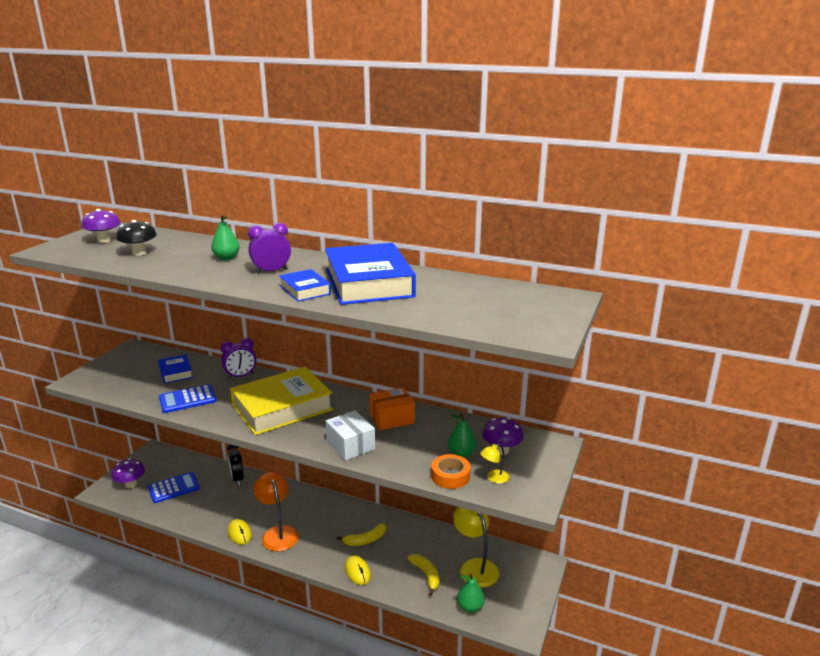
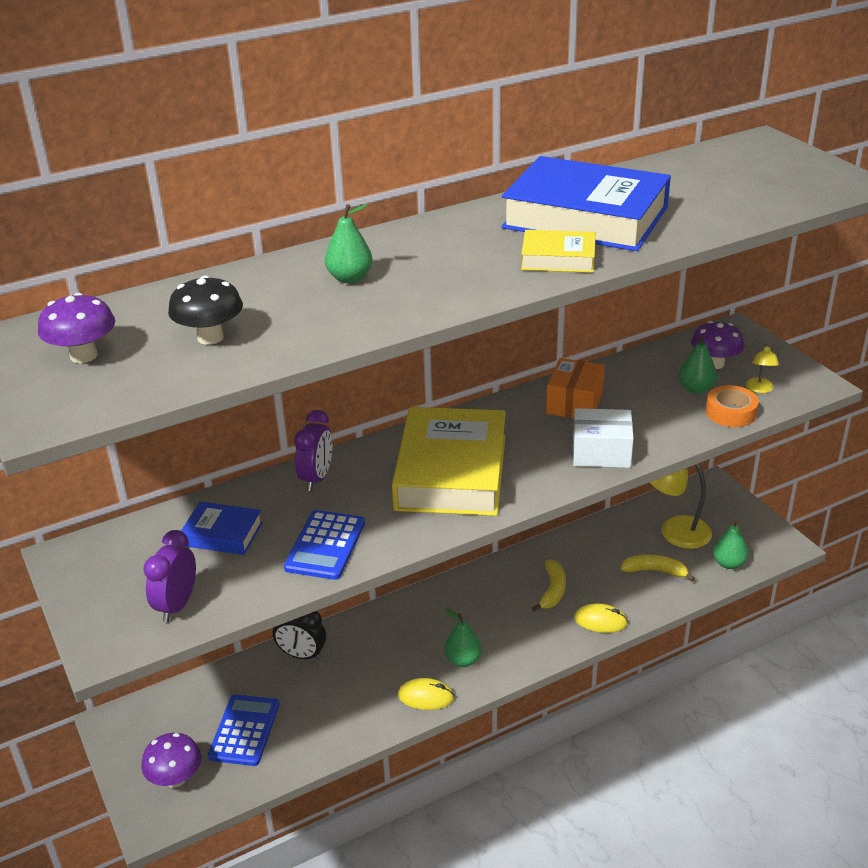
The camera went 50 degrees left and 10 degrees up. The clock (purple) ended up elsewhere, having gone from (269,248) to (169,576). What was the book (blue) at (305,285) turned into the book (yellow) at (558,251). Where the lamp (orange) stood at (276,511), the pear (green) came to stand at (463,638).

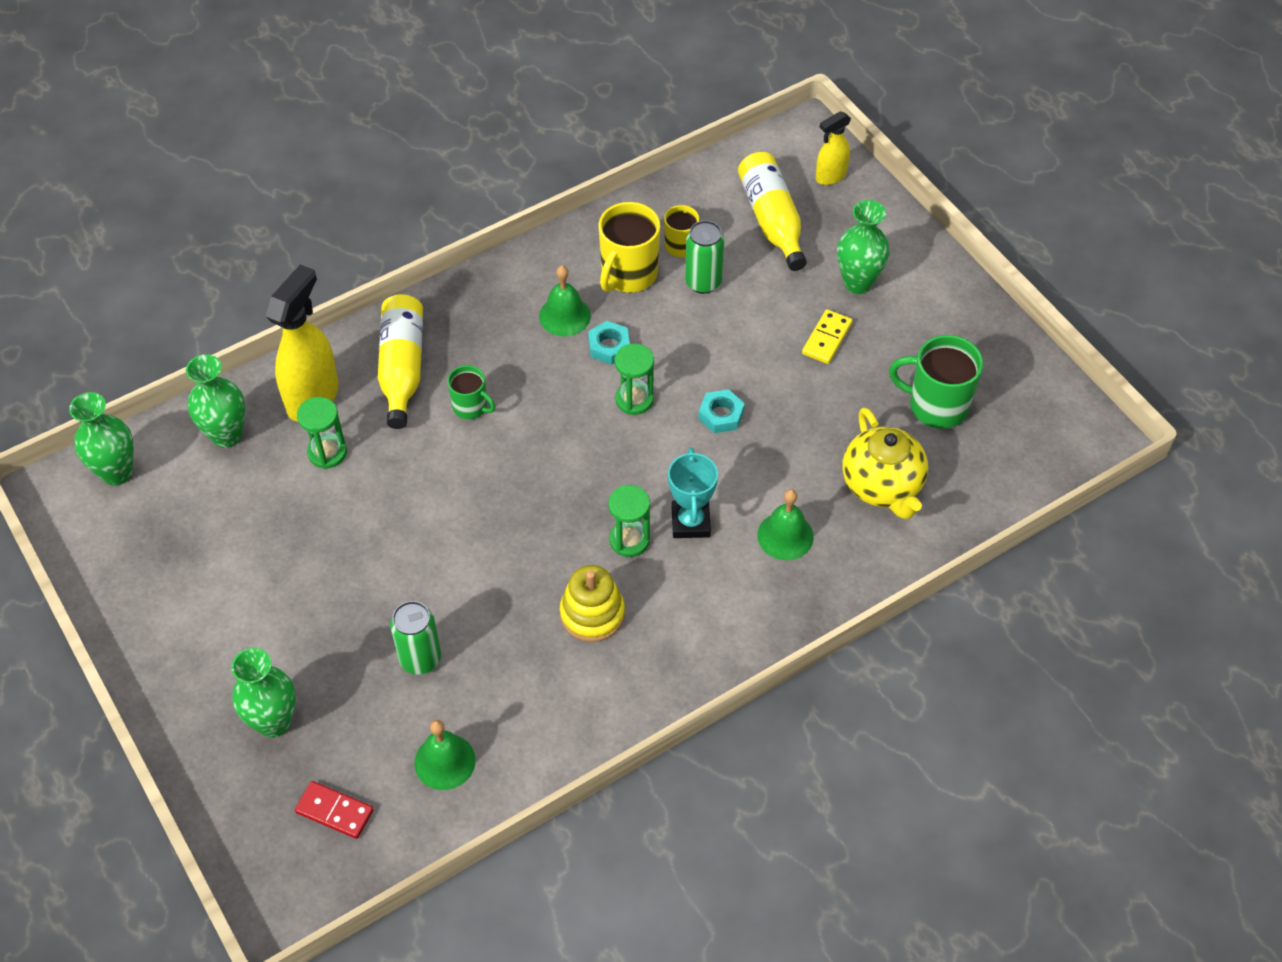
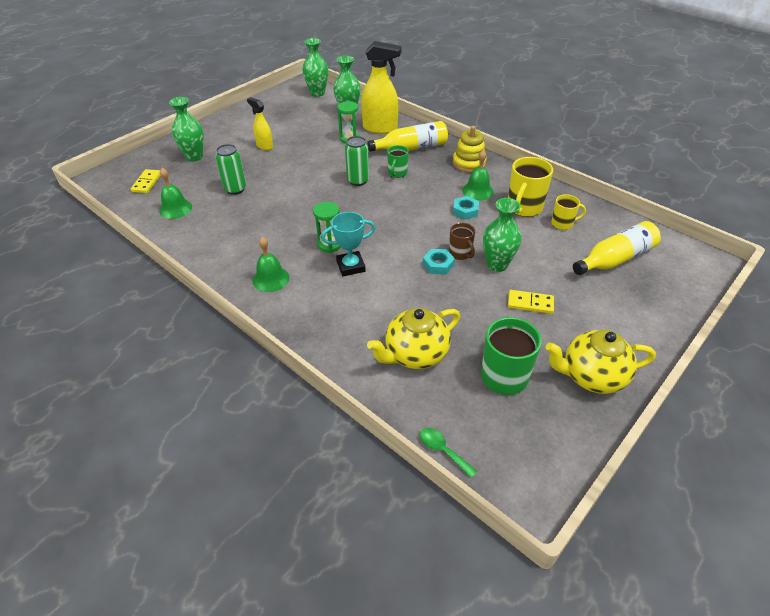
The camera went 75 degrees right and 10 degrees down. The spray bottle (yellow) ended up elsewhere, having gone from (833,148) to (260,123). The vase (green) ended up elsewhere, having gone from (863,247) to (502,235). The mug (yellow) at (629,247) ended up facing another way, 75 degrees counterclockwise from before. The can (green) ended up elsewhere, having gone from (704,257) to (357,161). The second view lost the hourglass (green) at (634,379). The bell (green) ended up elsewhere, having gone from (785,524) to (271,264). The stacking toy (yellow) ended up elsewhere, having gone from (592,603) to (470,149). What was the domino (red) at (334,810) turned into the domino (yellow) at (146,181). The second view gained the mug (brown) at (462,241). The second view gained the teapot (yellow) at (600,362). The second view gained the spoon (green) at (448,453).

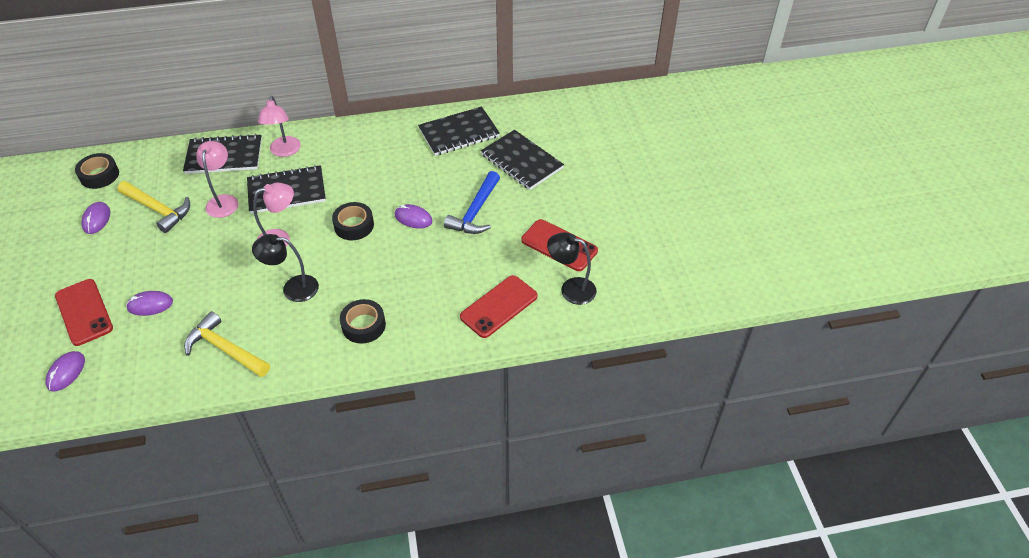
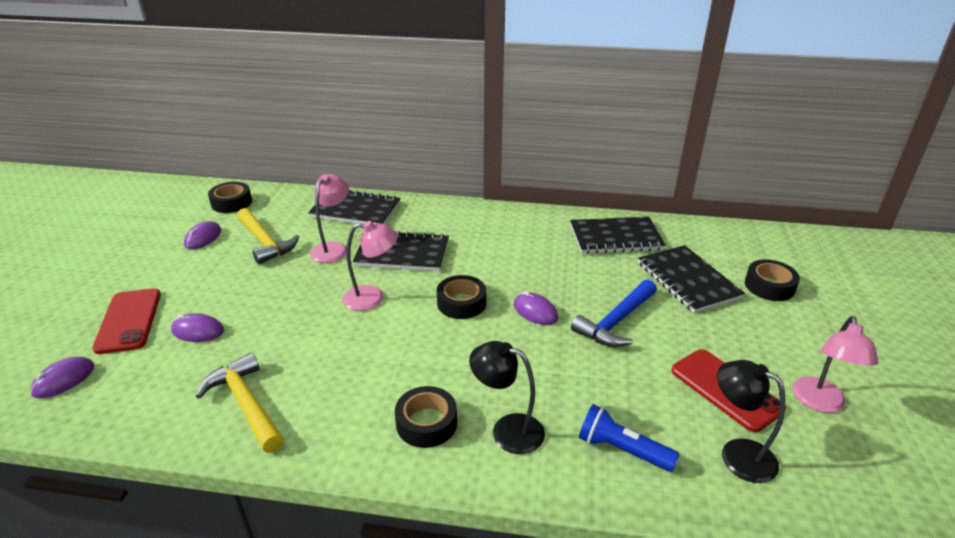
The camera went 20 degrees right and 15 degrees down. The lamp (pink) ended up elsewhere, having gone from (279,126) to (835,364). The lamp (black) ended up elsewhere, having gone from (285,268) to (507,397). Where the phone (red) stood at (499,306), the flashlight (blue) came to stand at (629,438). The second view gained the tape (black) at (772,280).

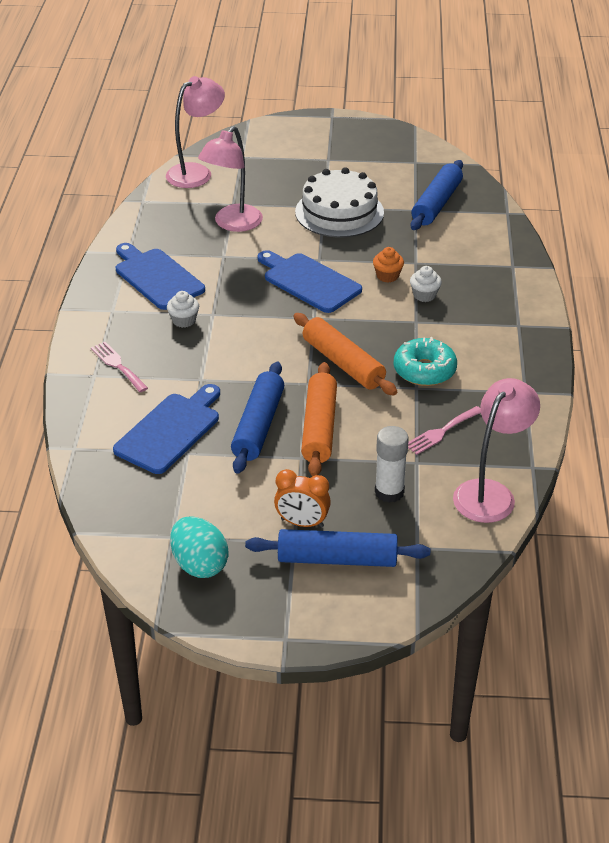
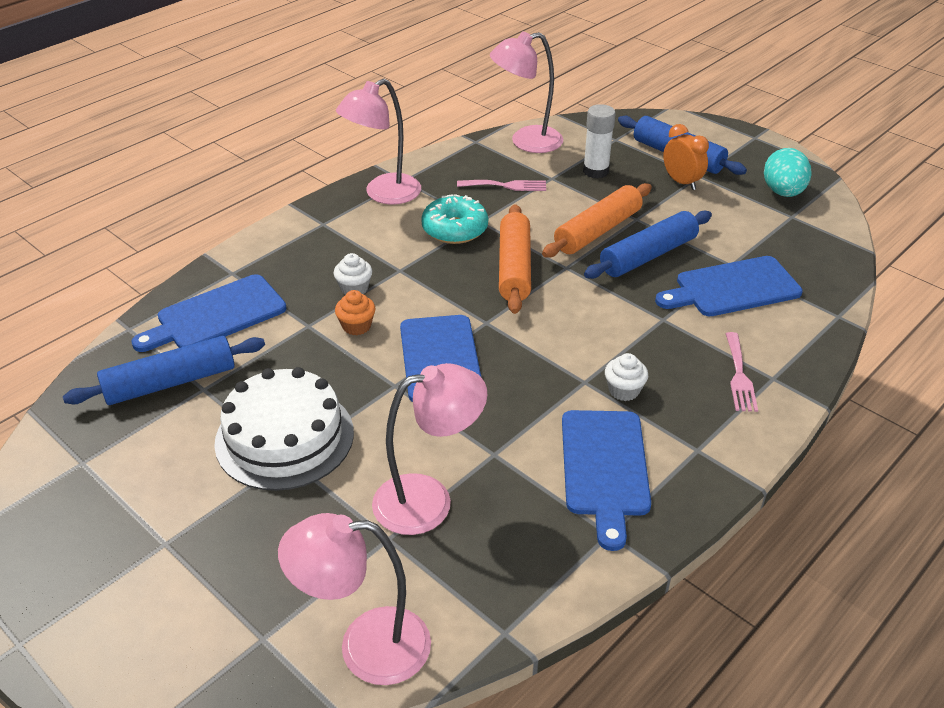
The camera went 140 degrees left and 0 degrees up. The second view gained the lamp (pink) at (378,141). The second view gained the cutting board (blue) at (209,313).

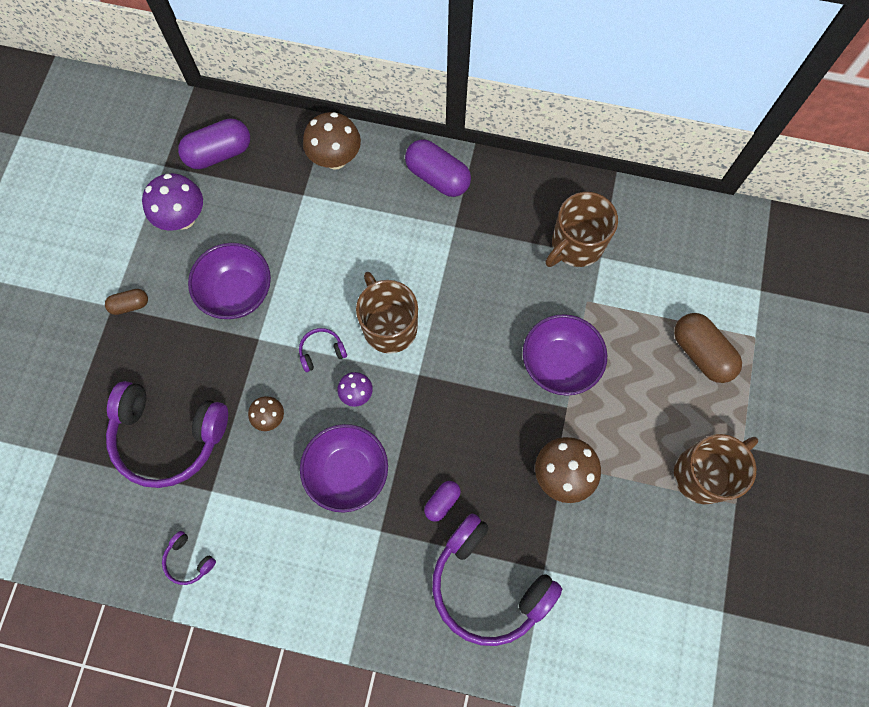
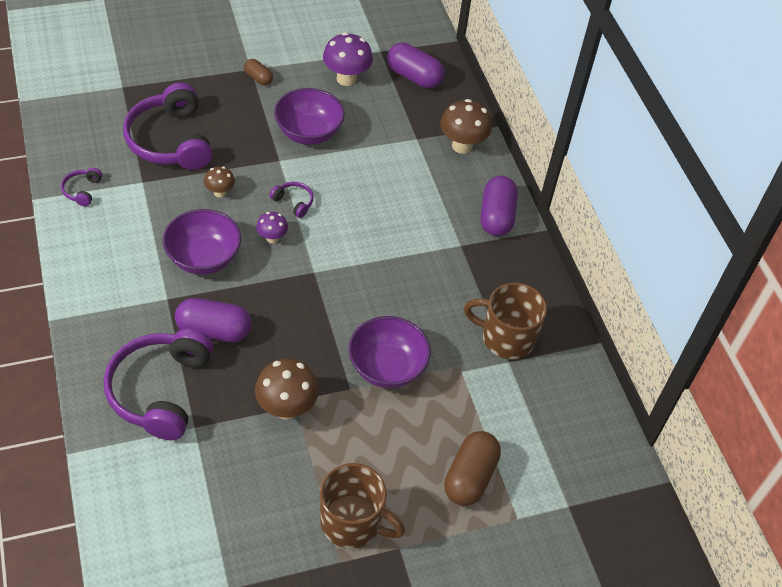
The camera went 55 degrees right and 20 degrees down. The second view lost the mug (brown) at (387,312). The size of the capsule (purple) at (442,501) changed by a factor of 1.83.

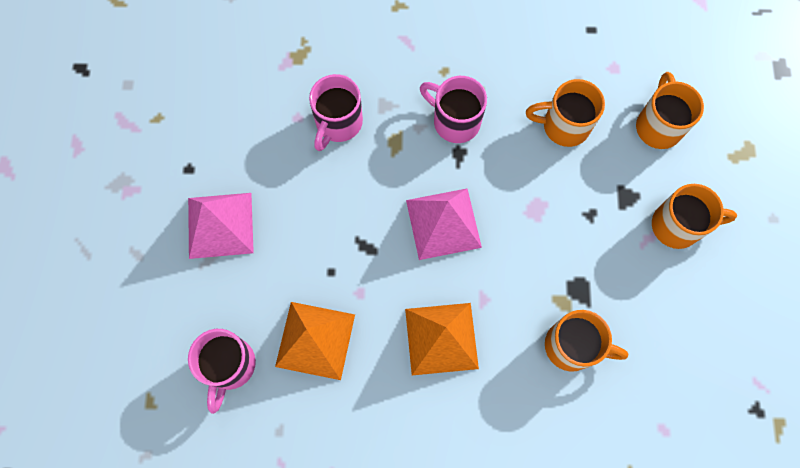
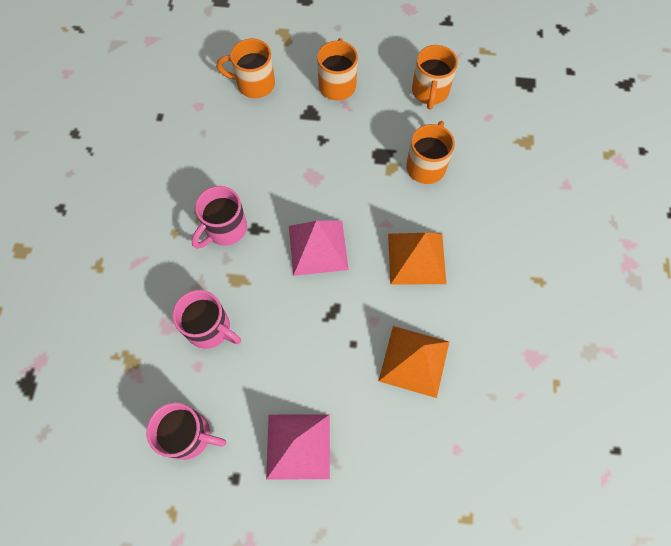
The camera went 85 degrees left and 5 degrees down. The mug (orange) ended up elsewhere, having gone from (565,113) to (435,77). The mug (pink) ended up elsewhere, having gone from (222,371) to (186,431).

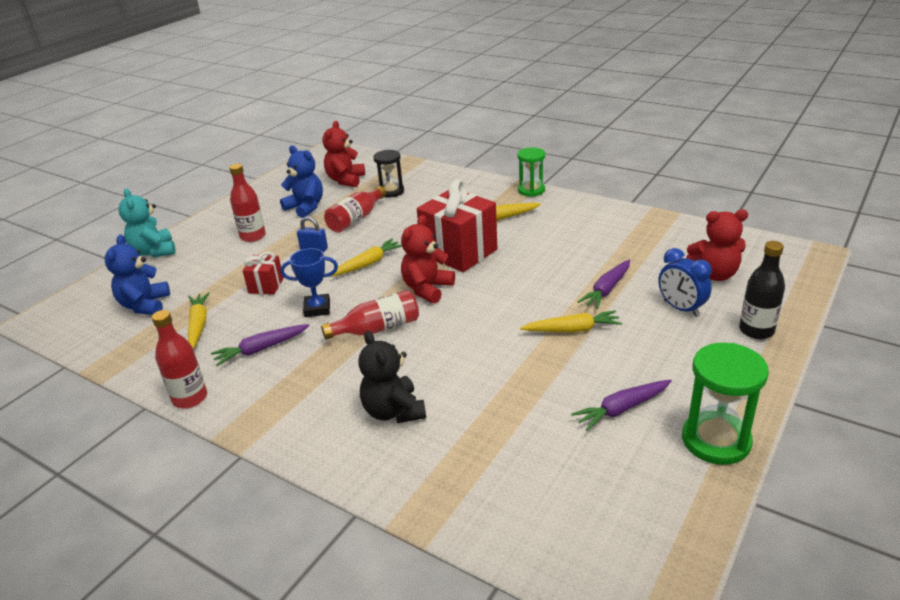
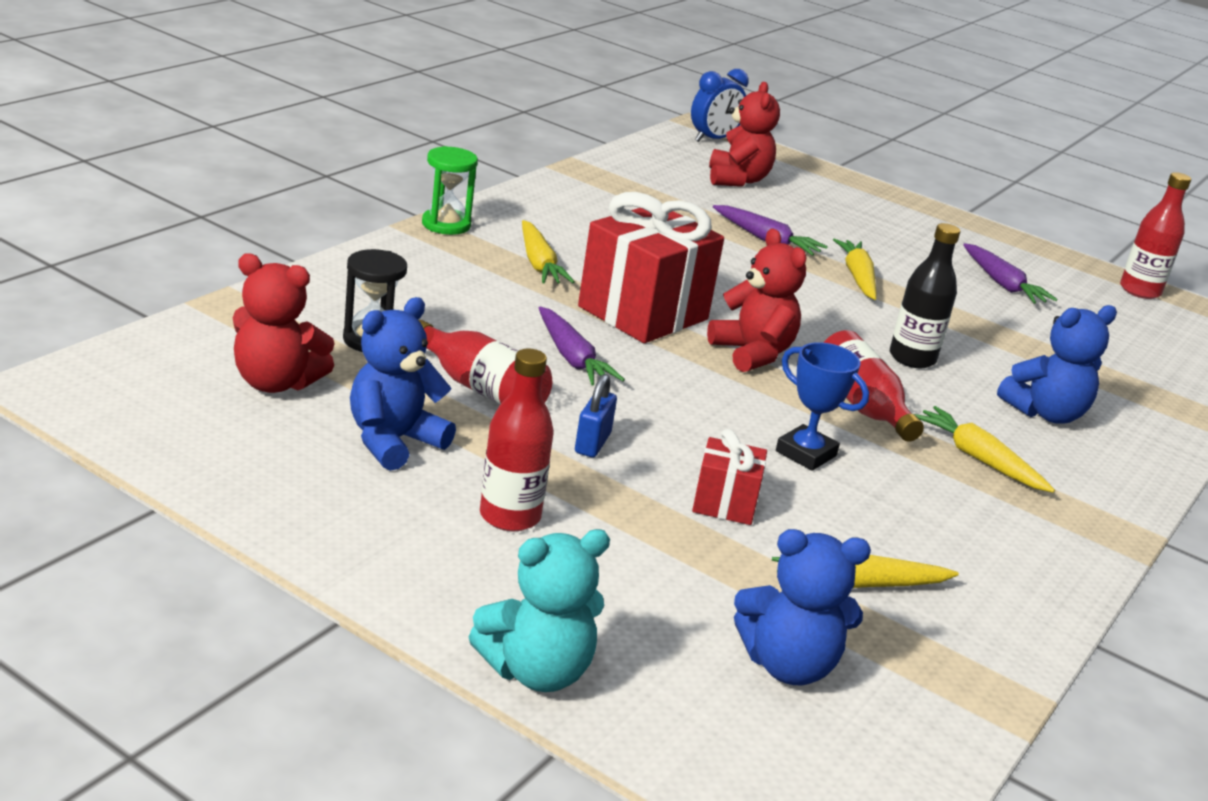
The camera went 95 degrees left and 5 degrees down. The teddy bear (red) at (428,259) ended up facing another way, 150 degrees counterclockwise from before. The carrot (yellow) ended up elsewhere, having gone from (365,258) to (984,449). The bottle (black) ended up elsewhere, having gone from (762,290) to (925,295). The trophy (blue) at (309,282) ended up facing another way, 45 degrees counterclockwise from before. The clock (blue) ended up elsewhere, having gone from (685,282) to (720,105). The bottle (red) ended up elsewhere, having gone from (179,359) to (1155,235). The carrot (purple) ended up elsewhere, having gone from (260,345) to (582,346). What was the teddy bear (black) at (392,377) turned into the teddy bear (blue) at (1057,364). The second view lost the hourglass (green) at (725,404).

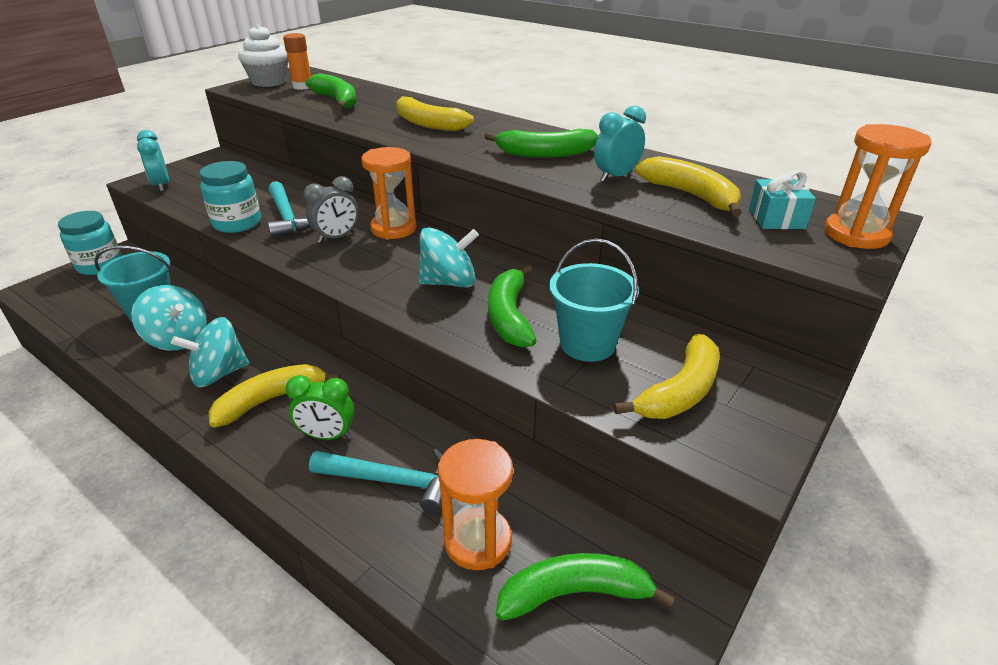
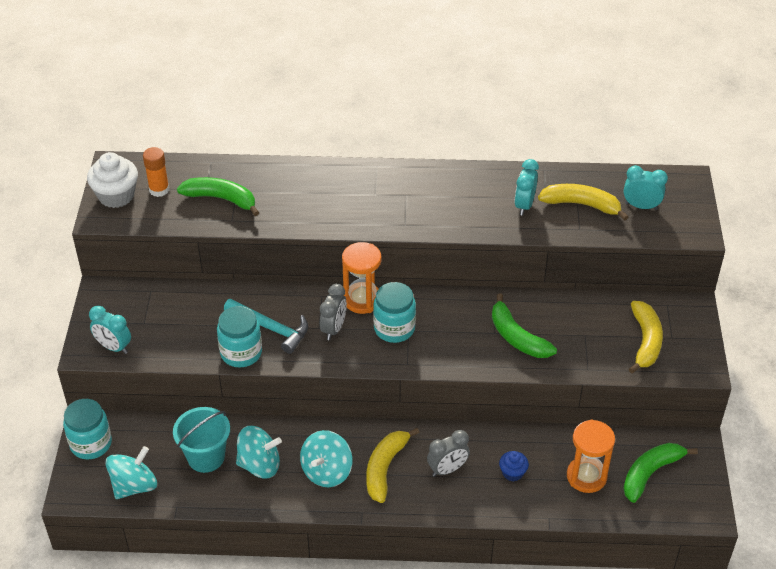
The camera went 35 degrees left and 10 degrees up. The second view lost the banana (yellow) at (435,113). The second view lost the hourglass (orange) at (877,186). The second view lost the banana (green) at (541,143). Where the gift (turquoise) stood at (782,199), the clock (turquoise) came to stand at (646,187). The spinning top (turquoise) ended up elsewhere, having gone from (448,257) to (131,472). The second view lost the bucket (turquoise) at (594,300). What was the clock (green) at (320,407) turned into the clock (grey) at (448,453). Where the hammer (turquoise) stood at (376,481), the cupcake (blue) came to stand at (514,466). The second view gained the jar (turquoise) at (394,312).

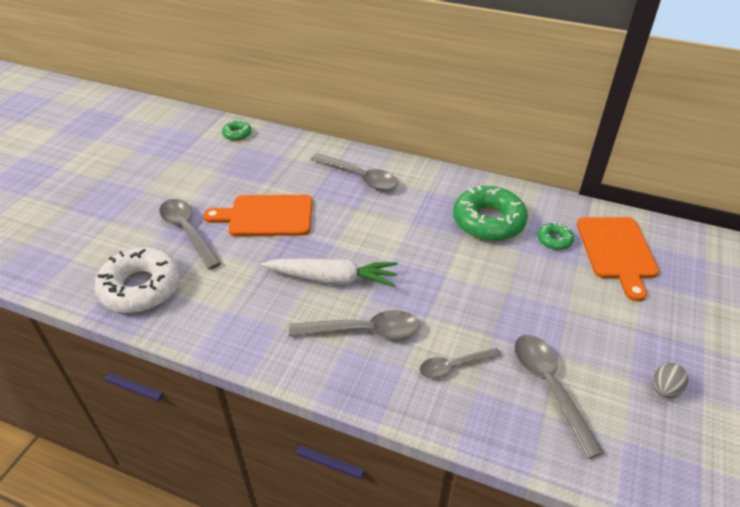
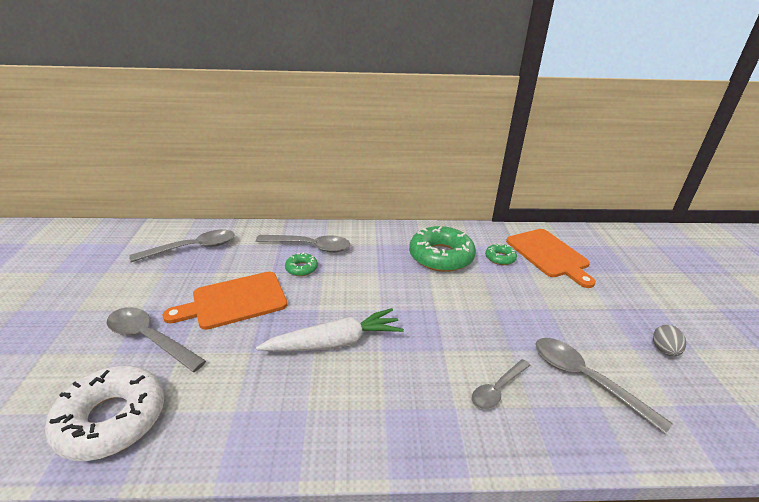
The camera went 25 degrees left and 10 degrees down. The donut (green) ended up elsewhere, having gone from (237,130) to (301,264). The spoon (grey) ended up elsewhere, having gone from (354,324) to (181,245).

